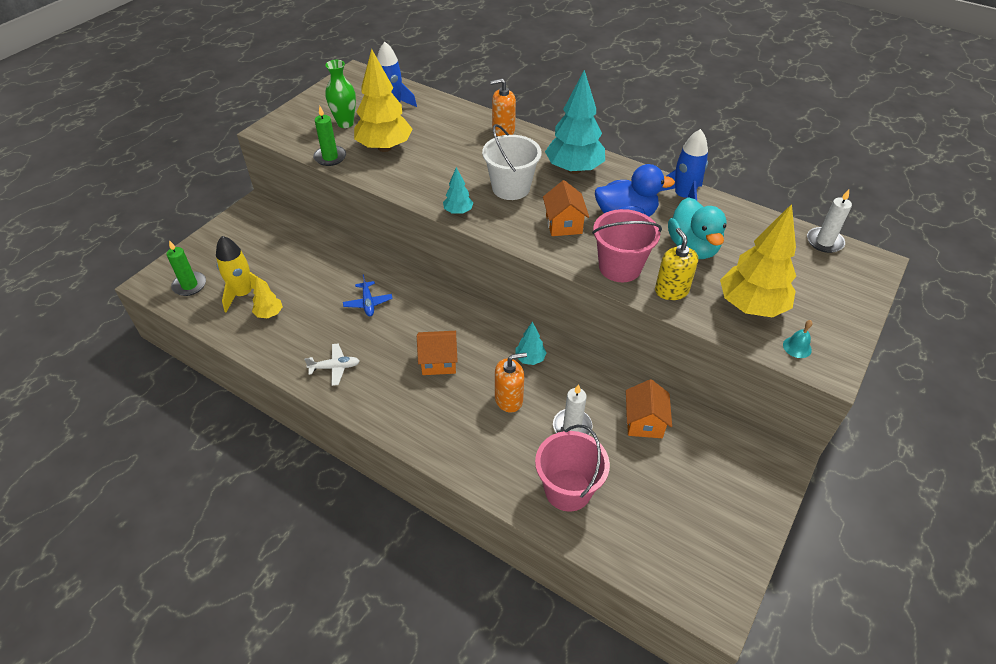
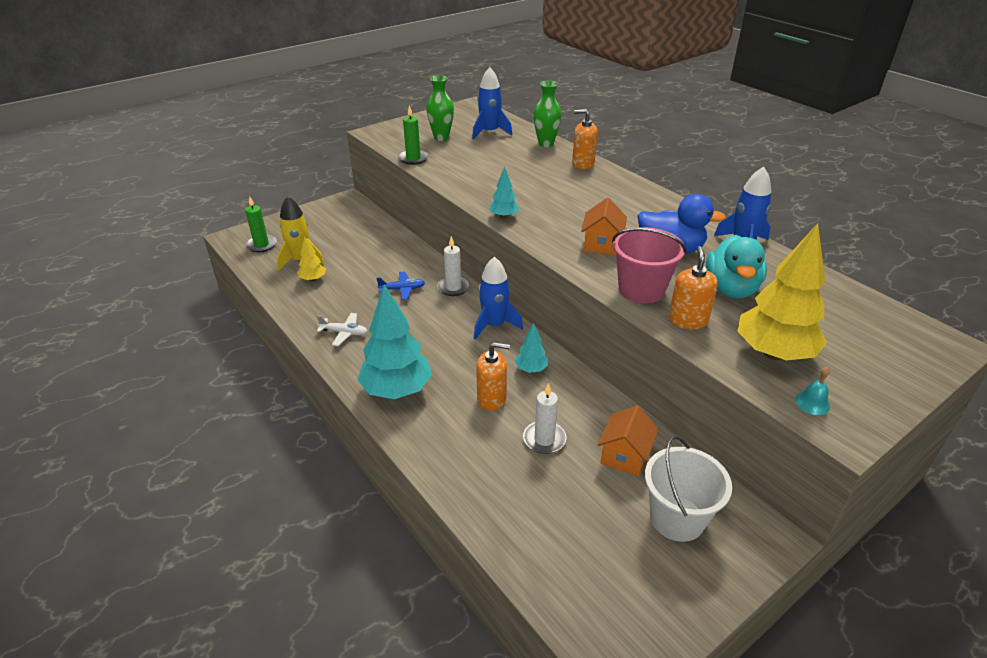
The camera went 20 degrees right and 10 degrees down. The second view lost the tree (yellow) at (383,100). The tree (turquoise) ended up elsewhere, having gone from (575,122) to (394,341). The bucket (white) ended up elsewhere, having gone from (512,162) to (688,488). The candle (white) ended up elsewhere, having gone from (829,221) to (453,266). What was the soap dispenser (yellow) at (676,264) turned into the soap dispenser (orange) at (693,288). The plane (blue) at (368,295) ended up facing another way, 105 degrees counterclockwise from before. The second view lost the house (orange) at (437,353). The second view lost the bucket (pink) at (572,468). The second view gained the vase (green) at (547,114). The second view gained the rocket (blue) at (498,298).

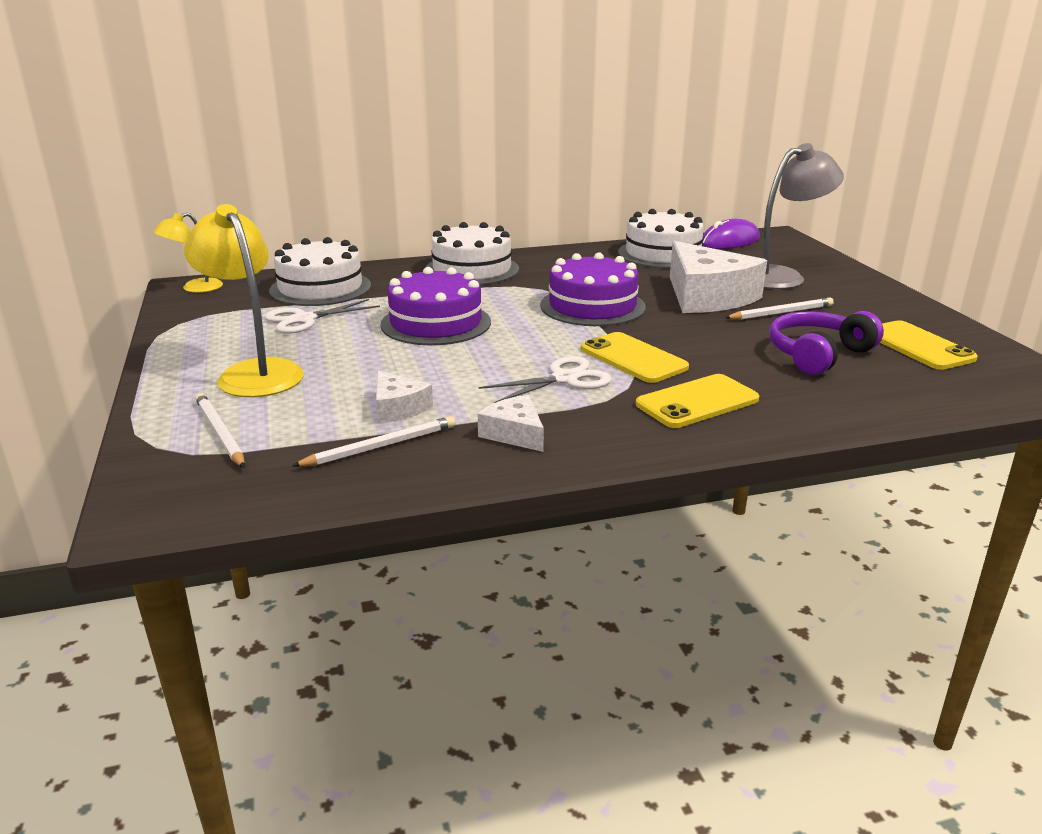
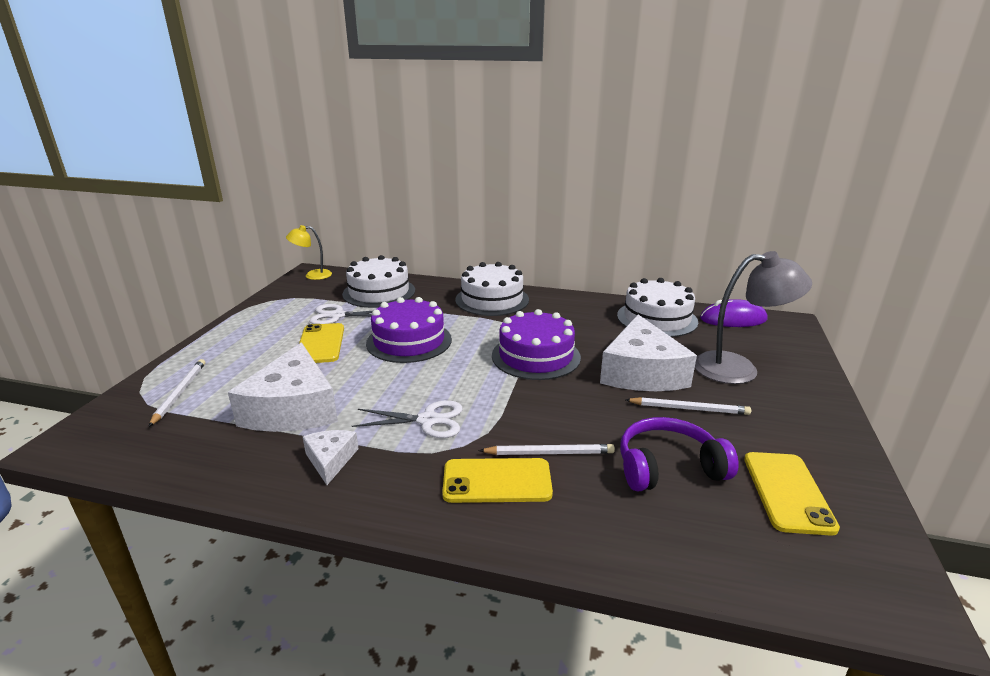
The camera went 30 degrees right and 0 degrees up. The second view lost the lamp (yellow) at (244,300). The phone (yellow) ended up elsewhere, having gone from (635,357) to (321,343). The size of the cheese (white) at (404,396) changed by a factor of 2.06. The pencil (white) ended up elsewhere, having gone from (373,441) to (546,449).

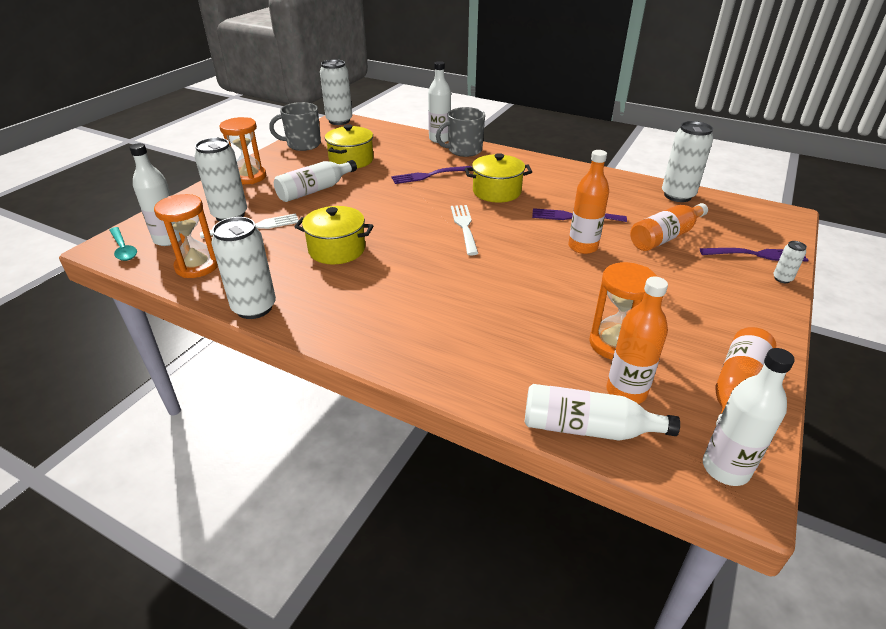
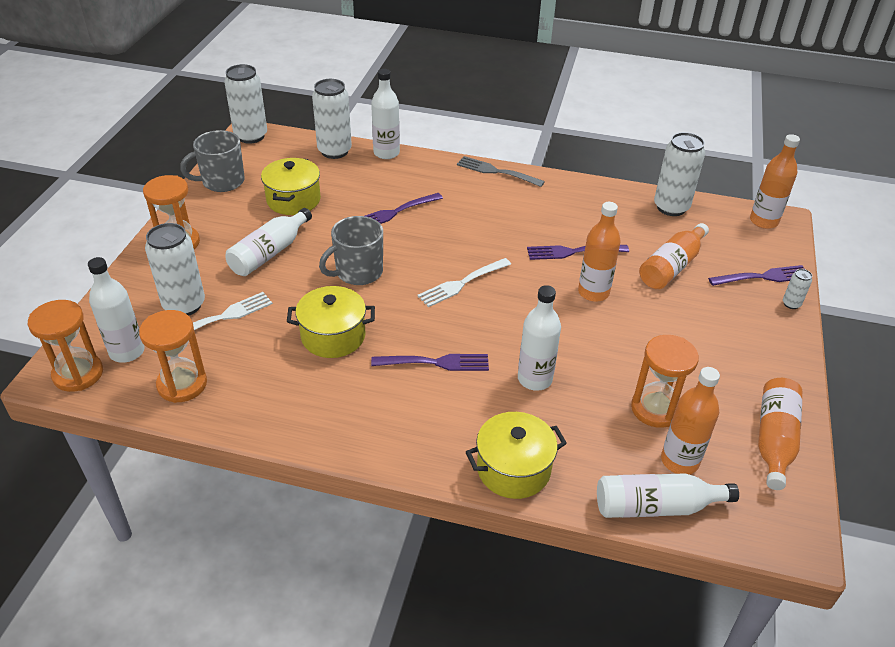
The camera went 15 degrees left and 5 degrees up. The mug (grey) ended up elsewhere, having gone from (460,132) to (351,250). The pot (yellow) ended up elsewhere, having gone from (498,178) to (516,455). The fork (white) at (464,230) ended up facing another way, 105 degrees counterclockwise from before. The can (white) ended up elsewhere, having gone from (243,268) to (332,119). Where the spoon (turquoise) stood at (123,244), the hourglass (orange) came to stand at (65,346). The bottle (white) ended up elsewhere, having gone from (749,417) to (539,338). The second view gained the bottle (orange) at (775,181). The second view gained the fork (grey) at (501,171). The second view gained the fork (purple) at (430,362).

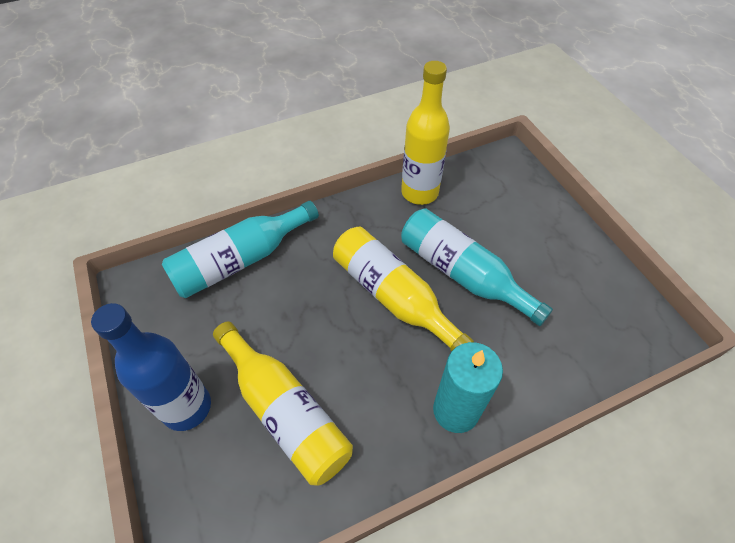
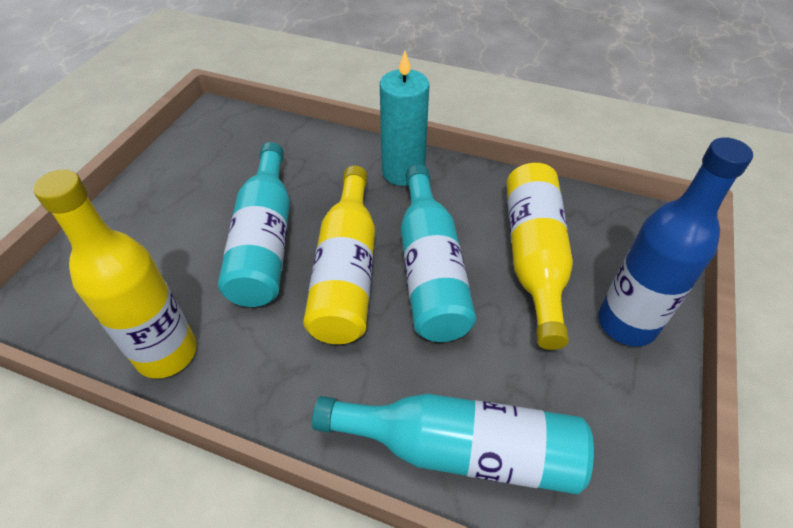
The camera went 135 degrees left and 5 degrees down. The second view gained the bottle (turquoise) at (438,253).

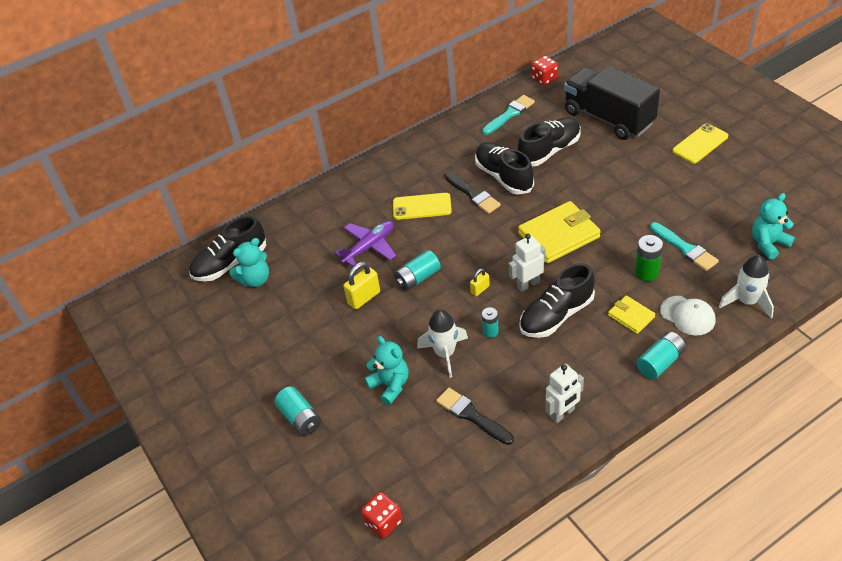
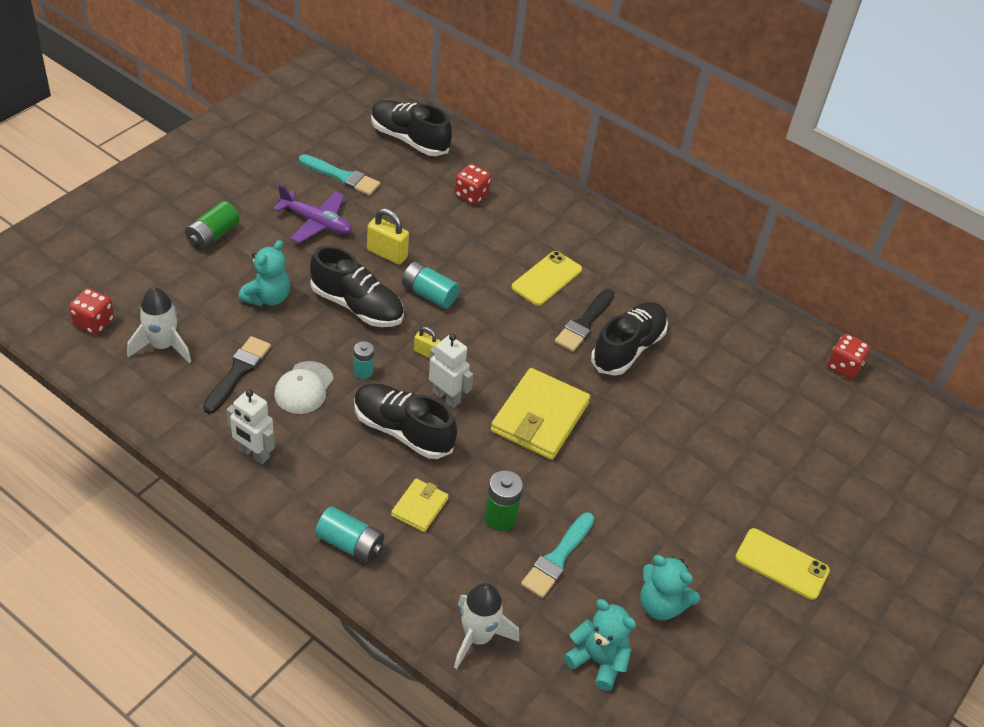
The camera went 60 degrees right and 0 degrees up. The second view lost the truck (black) at (612,103). The brush (turquoise) ended up elsewhere, having gone from (508,115) to (339,175). The shoe (black) ended up elsewhere, having gone from (549,142) to (357,286). The phone (yellow) at (422,206) ended up facing another way, 60 degrees clockwise from before. The wallet (yellow) at (559,232) ended up facing another way, 75 degrees clockwise from before. The plane (purple) ended up elsewhere, having gone from (365,244) to (312,213). The teddy bear (turquoise) ended up elsewhere, having gone from (249,262) to (670,587). The cap (white) ended up elsewhere, having gone from (688,315) to (304,387). The rocket (white) ended up elsewhere, having gone from (442,344) to (159,325). What was the battery (turquoise) at (298,411) turned into the battery (green) at (212,225). The second view gained the dice (red) at (473,184).

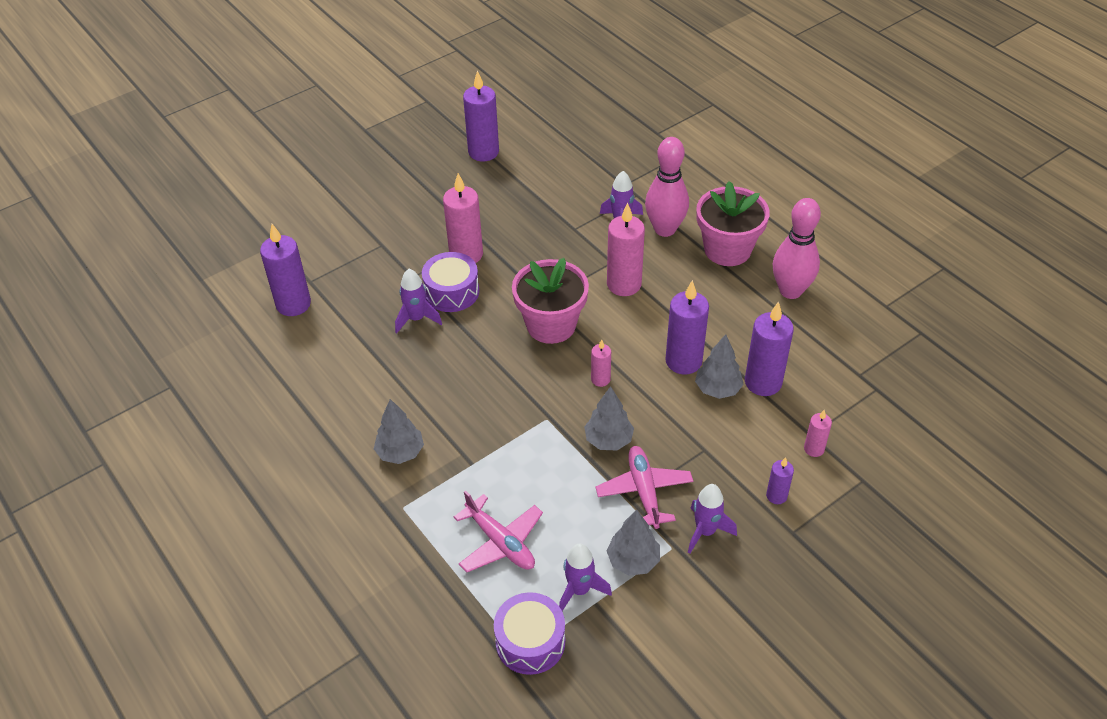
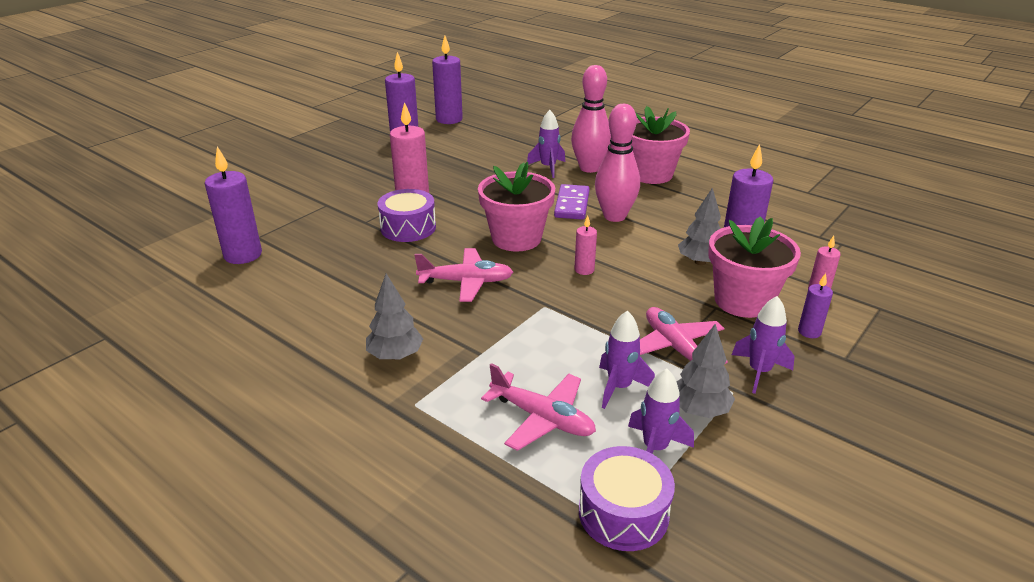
The camera went 15 degrees left and 15 degrees down. The bowling pin (pink) ended up elsewhere, having gone from (797,248) to (617,163). Where the candle (pink) stood at (626,249), the domino (purple) came to stand at (572,202). The rocket (purple) ended up elsewhere, having gone from (418,301) to (627,360). The candle (purple) ended up elsewhere, having gone from (687,327) to (447,80). The second view lost the tree (grey) at (609,418). The second view gained the flower pot (pink) at (754,267). The second view gained the plane (pink) at (464,275).

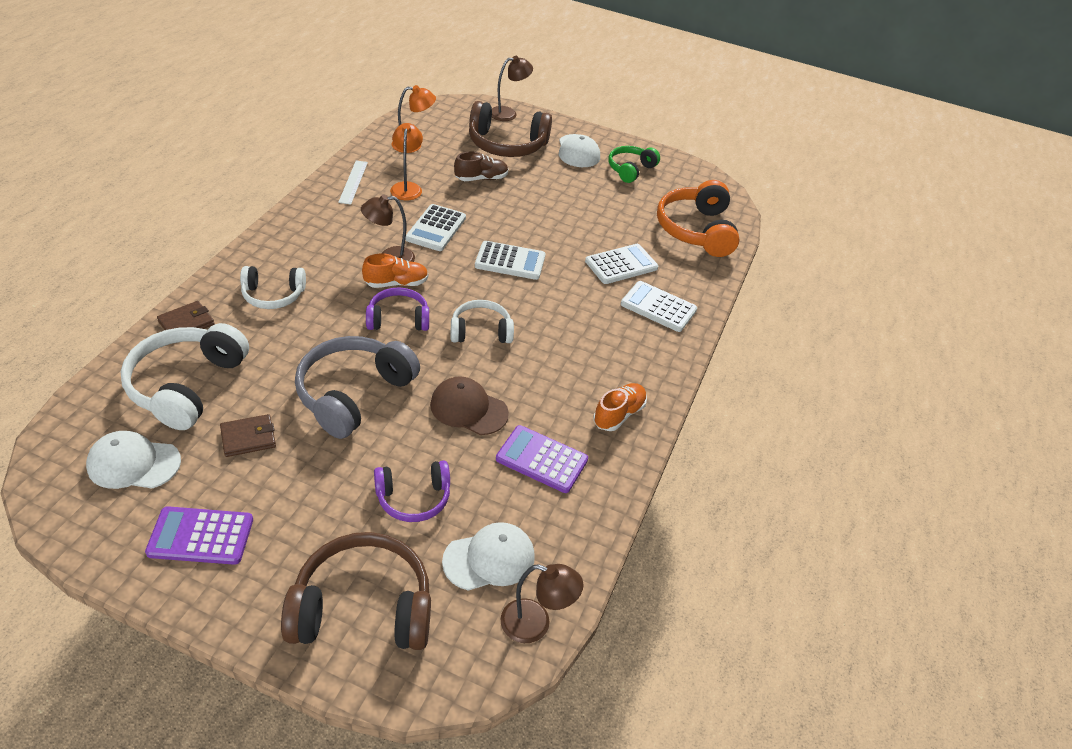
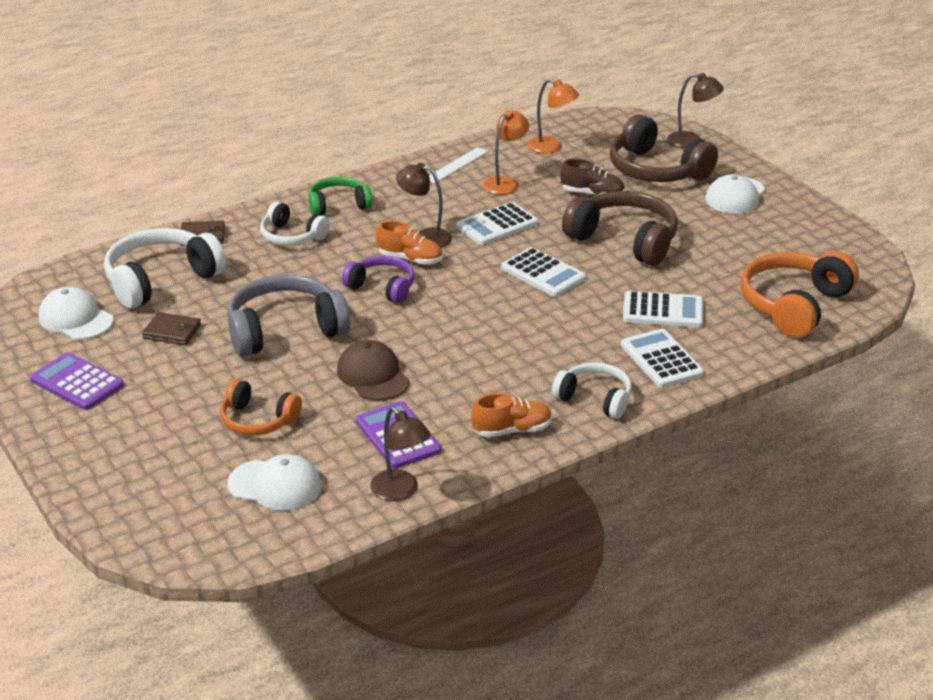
The camera went 40 degrees right and 10 degrees down. The headphones (green) ended up elsewhere, having gone from (634,164) to (341,196). The headphones (white) ended up elsewhere, having gone from (482,321) to (592,390). What was the headphones (purple) at (412,491) turned into the headphones (orange) at (261,407). The headphones (brown) ended up elsewhere, having gone from (356,591) to (620,228). The lamp (brown) ended up elsewhere, having gone from (542,603) to (400,454).

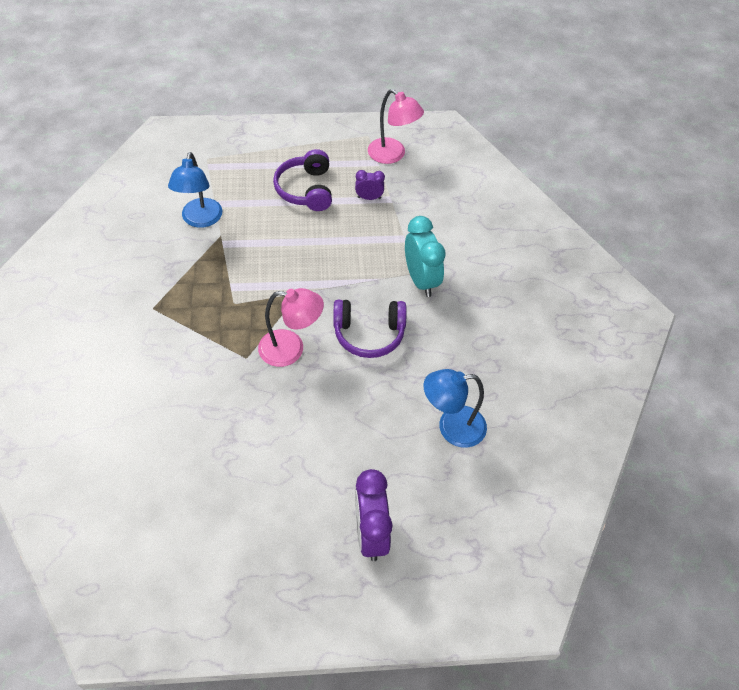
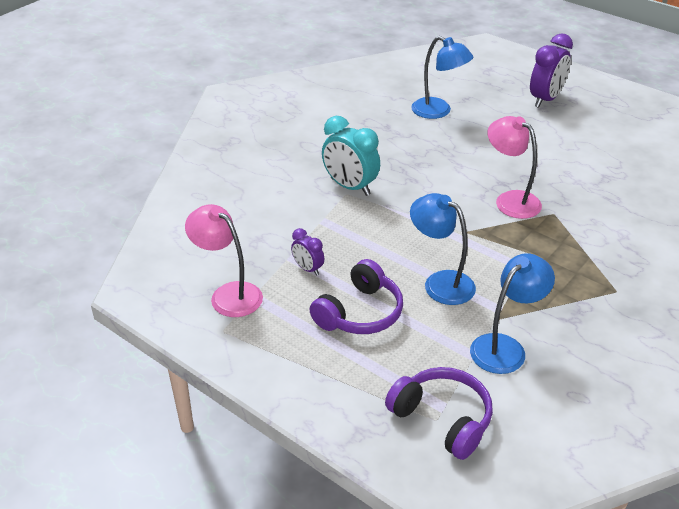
The camera went 135 degrees left and 15 degrees down. The lamp (pink) at (396,126) ended up facing another way, 45 degrees counterclockwise from before. The clock (turquoise) at (425,256) ended up facing another way, 75 degrees counterclockwise from before. The headphones (purple) ended up elsewhere, having gone from (370,329) to (439,413). The second view gained the lamp (blue) at (443,249).

